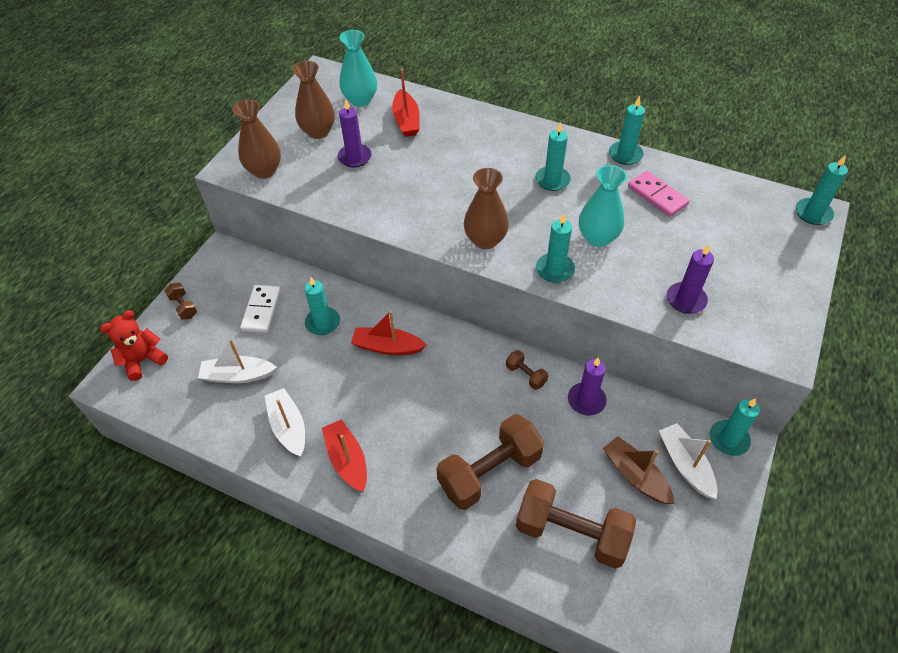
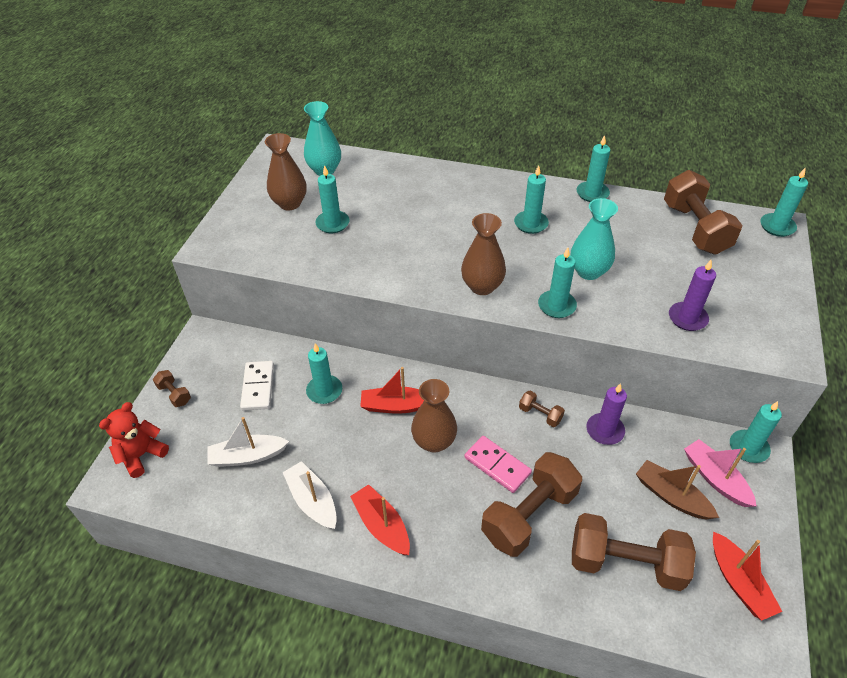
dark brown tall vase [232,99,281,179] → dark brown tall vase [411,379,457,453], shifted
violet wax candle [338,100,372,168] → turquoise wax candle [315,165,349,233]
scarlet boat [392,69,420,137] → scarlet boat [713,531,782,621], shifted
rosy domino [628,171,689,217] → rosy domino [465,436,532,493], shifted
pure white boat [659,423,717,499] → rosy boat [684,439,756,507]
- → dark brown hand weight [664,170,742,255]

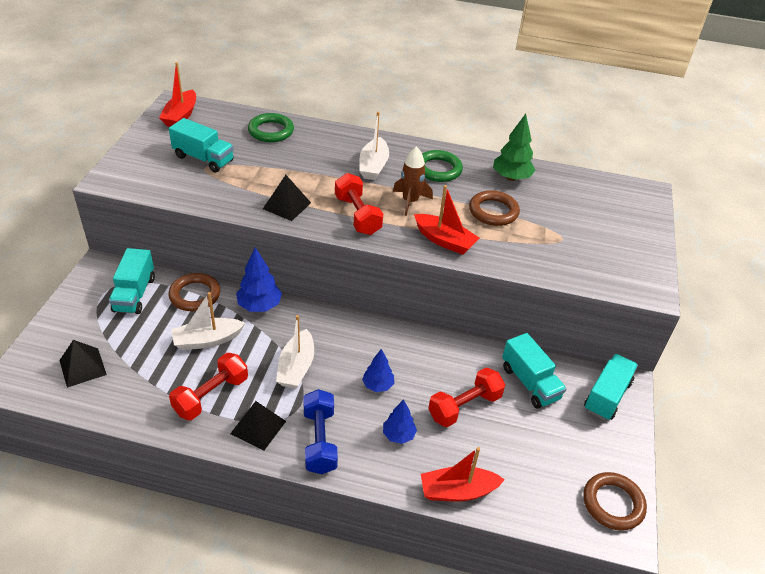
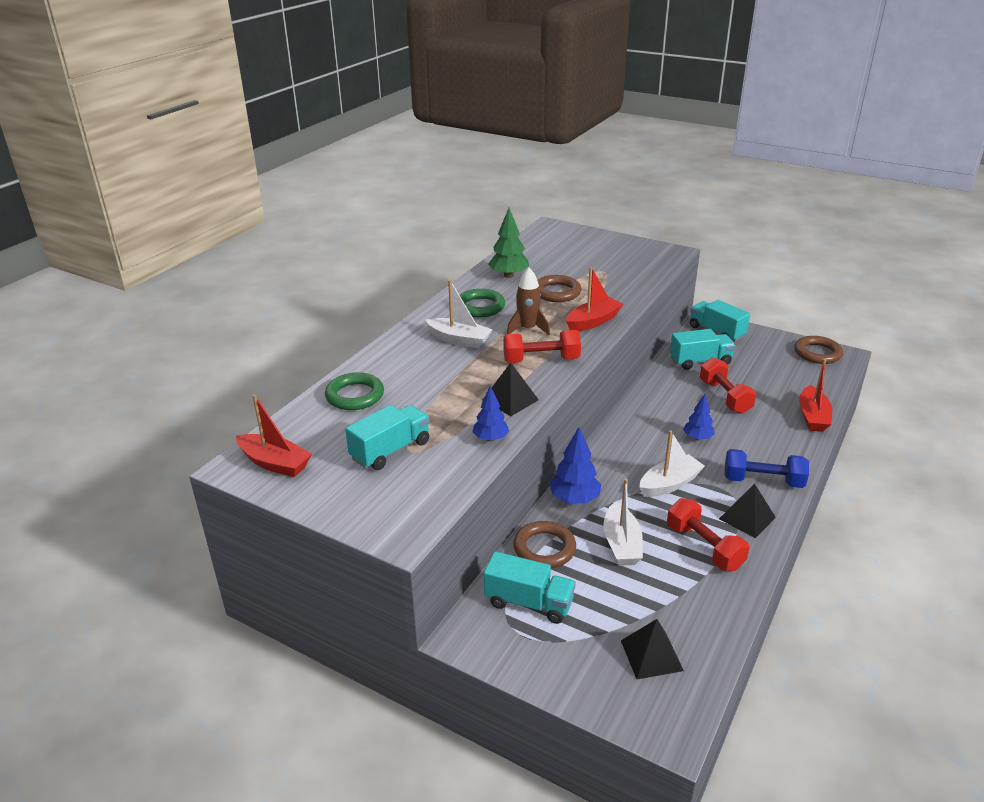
pure white boat [276,315,314,389] → pure white boat [639,430,705,497], 60 degrees counterclockwise
blue tree [383,399,417,444] → blue tree [472,386,509,442], shifted

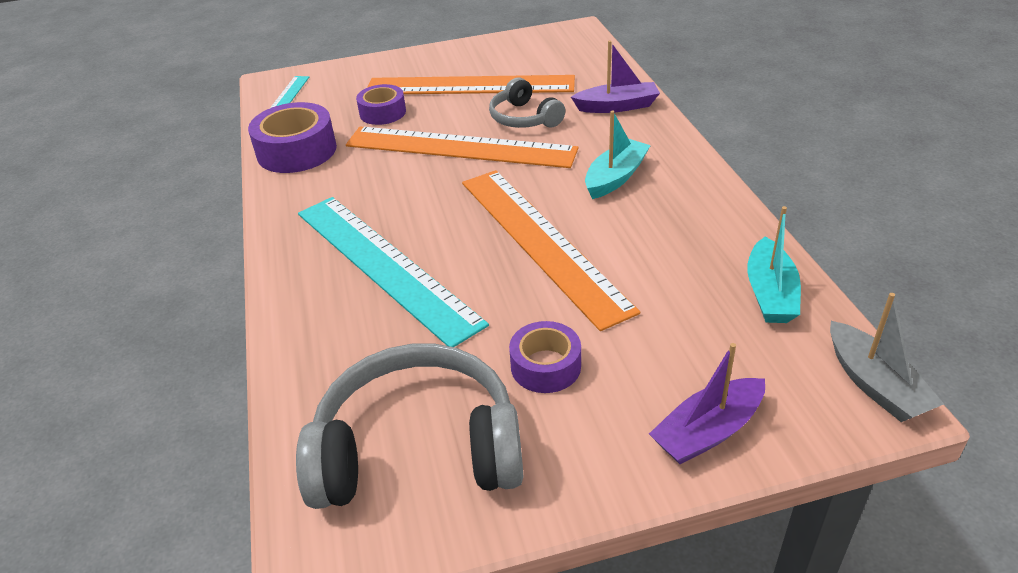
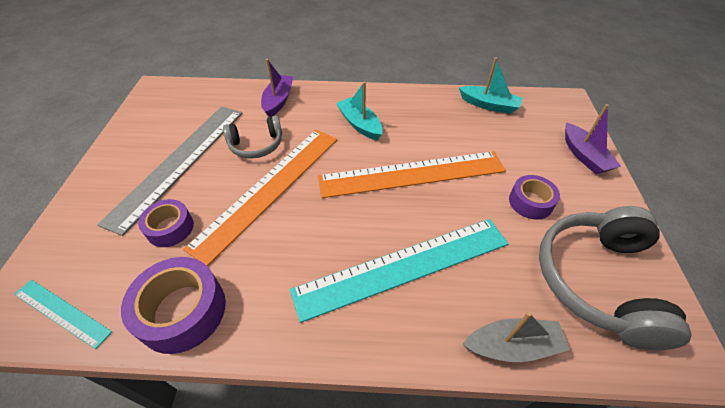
bright orange measuring stick [367,75,575,94] → gray measuring stick [97,106,243,236]
gray boat [830,293,944,422] → gray boat [462,312,570,362], shifted

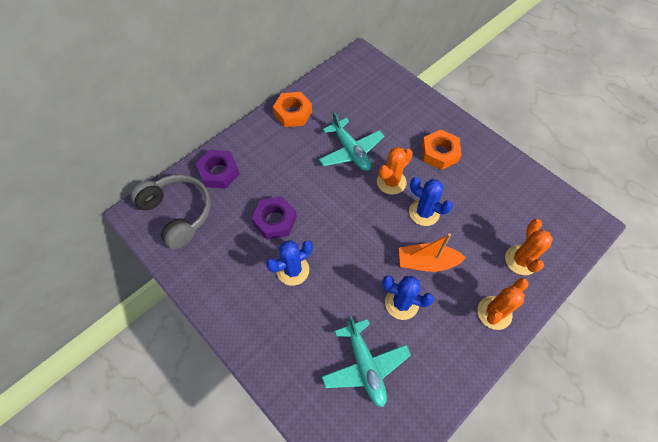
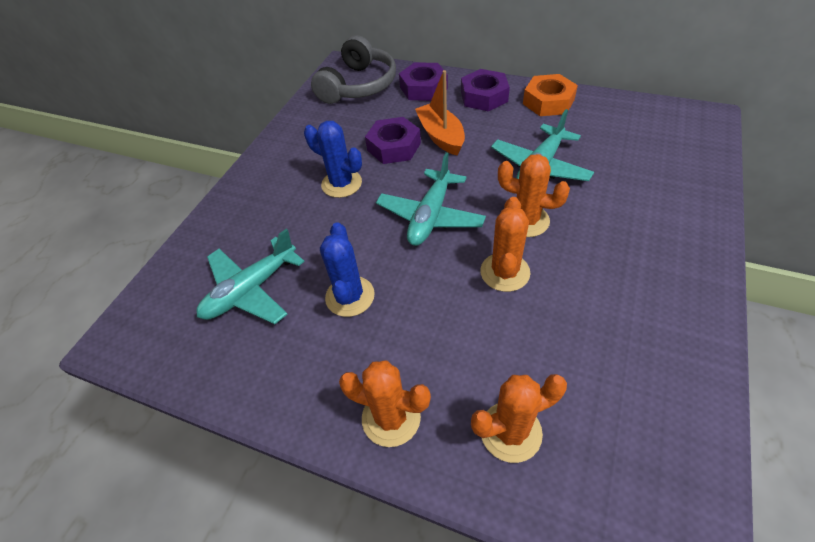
bright orange boat [399,233,466,272] → bright orange boat [415,70,465,156], shifted
blue saguaro cactus [409,177,453,226] → bright orange saguaro cactus [480,197,531,292]
bright orange hex nut [422,129,462,170] → -
- → turquoise aeroplane [376,152,486,246]
- → violet hex nut [461,69,510,112]

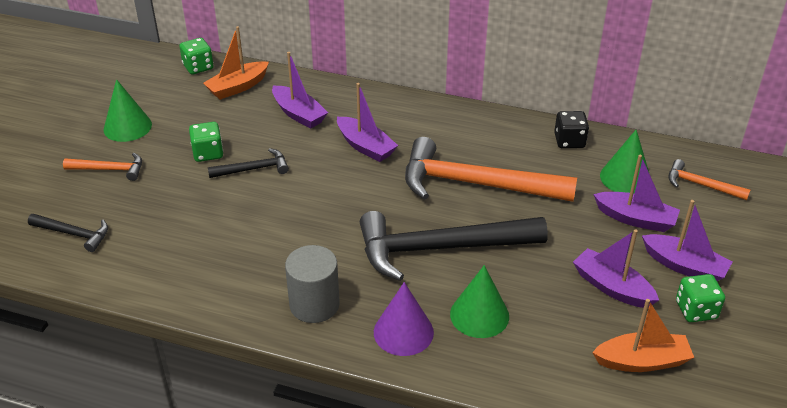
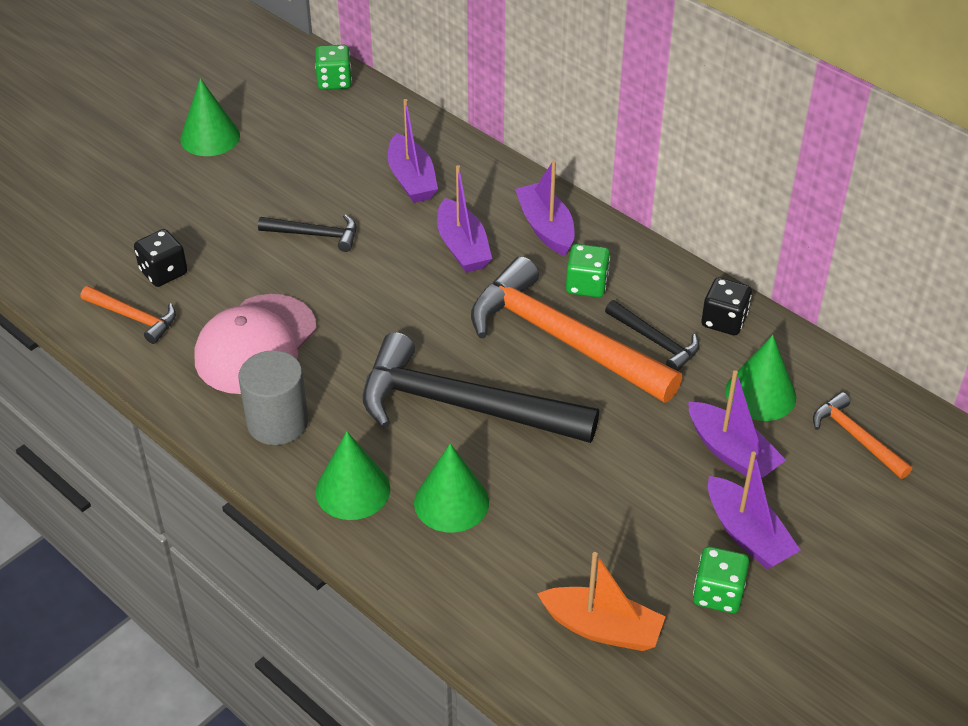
black claw hammer [28,214,108,252] → black claw hammer [605,300,699,371], shifted
bright orange claw hammer [63,153,142,181] → bright orange claw hammer [81,286,176,344], shifted
emerald die [189,122,223,162] → emerald die [566,244,610,298], shifted
bright orange boat [203,26,269,100] → -
violet solid cone [374,282,434,356] → emerald solid cone [316,431,390,520]
violet boat [573,229,659,308] → violet boat [515,160,575,256], shifted
- → black die [134,229,187,287]
- → rosy baseball cap [194,294,317,394]

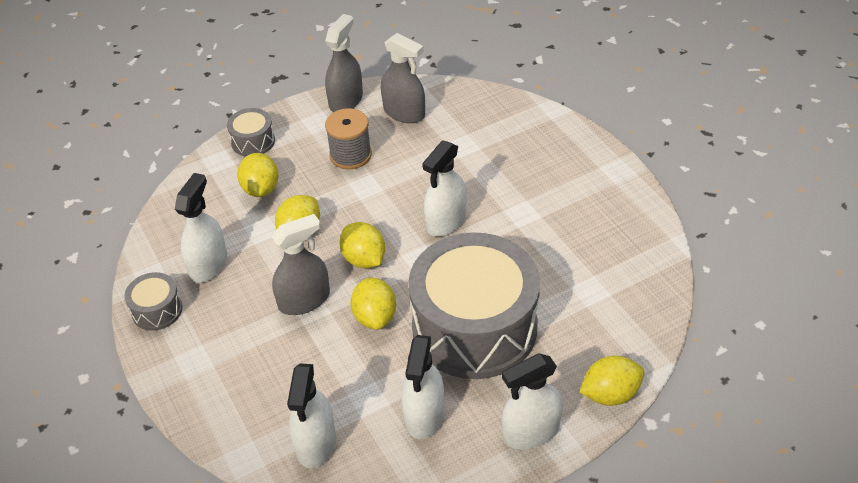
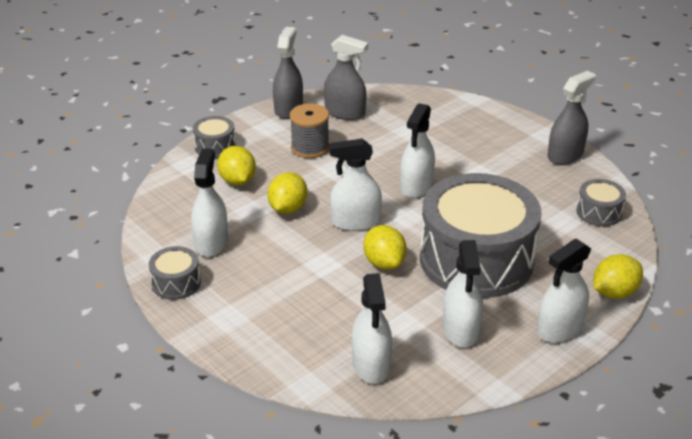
gray spray cleaner [272,214,330,315] → gray spray cleaner [548,71,596,165], shifted
yellow citrus fruit [339,222,385,268] → pure white spray cleaner [329,139,382,231]
- → gray drum [576,179,626,227]

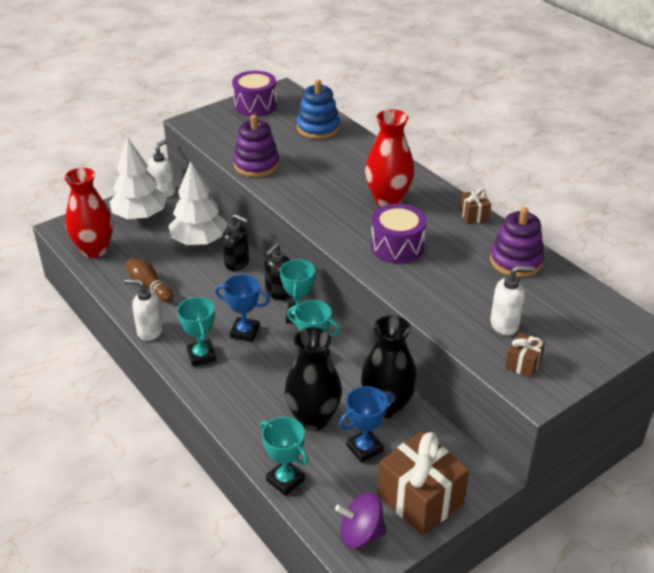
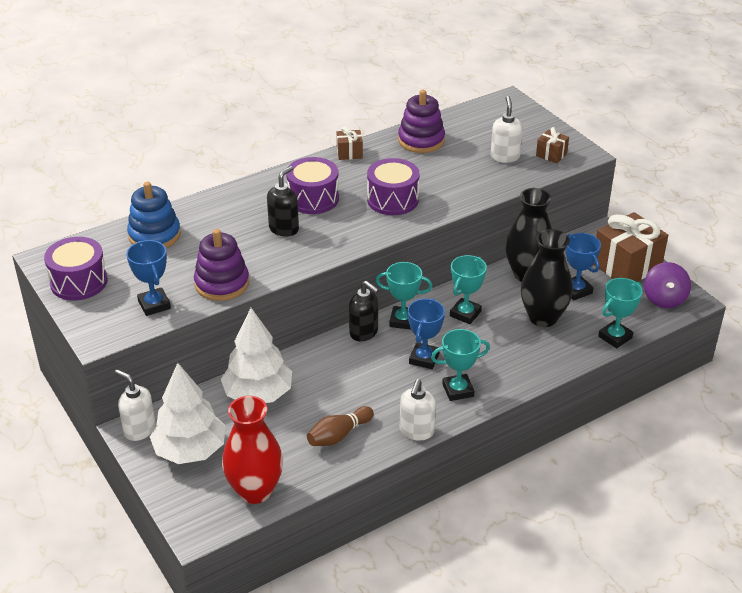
black soap pump [222,214,249,271] → black soap pump [267,166,299,237], shifted
scarlet tall vase [365,109,414,206] → violet drum [286,157,339,214]
- → blue prize cup [126,240,171,316]

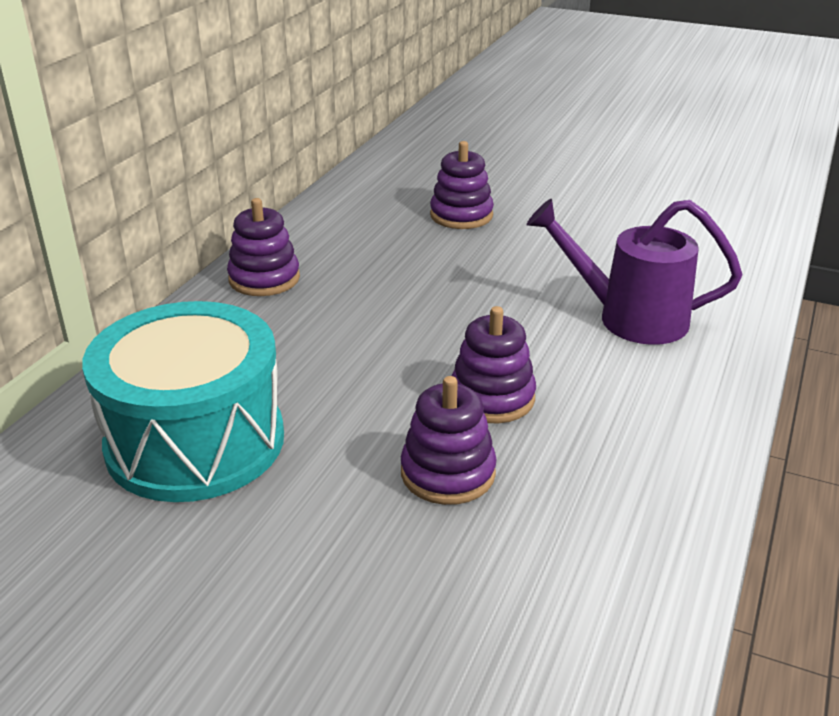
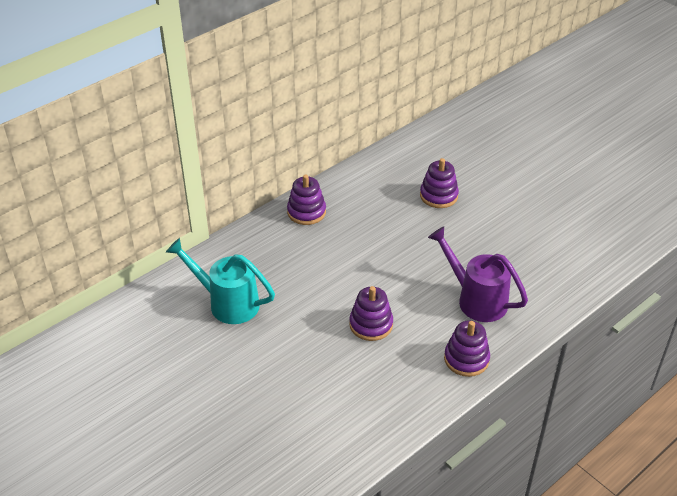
turquoise drum [82,301,284,502] → turquoise watering can [166,238,275,324]
violet stacking rings [401,376,497,505] → violet stacking rings [444,320,490,377], shifted

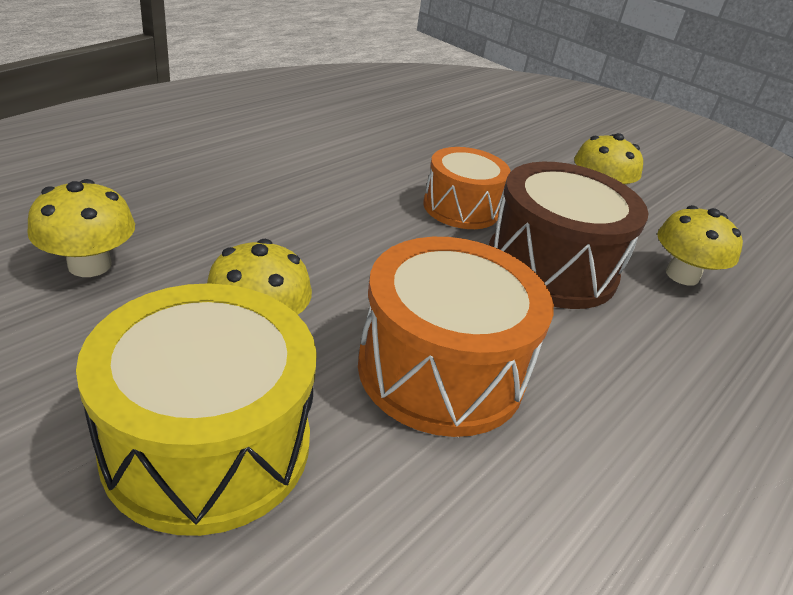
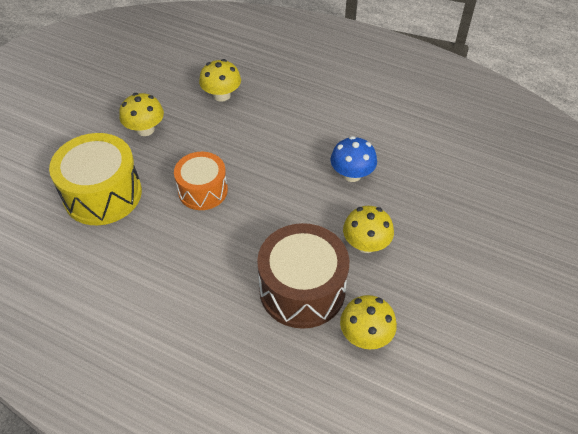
yellow drum [76,283,317,536] → yellow drum [49,133,142,225], shifted
bright orange drum [358,237,554,437] → blue mushroom [330,136,377,182]
dark brown drum [489,162,649,309] → dark brown drum [257,223,349,329], shifted

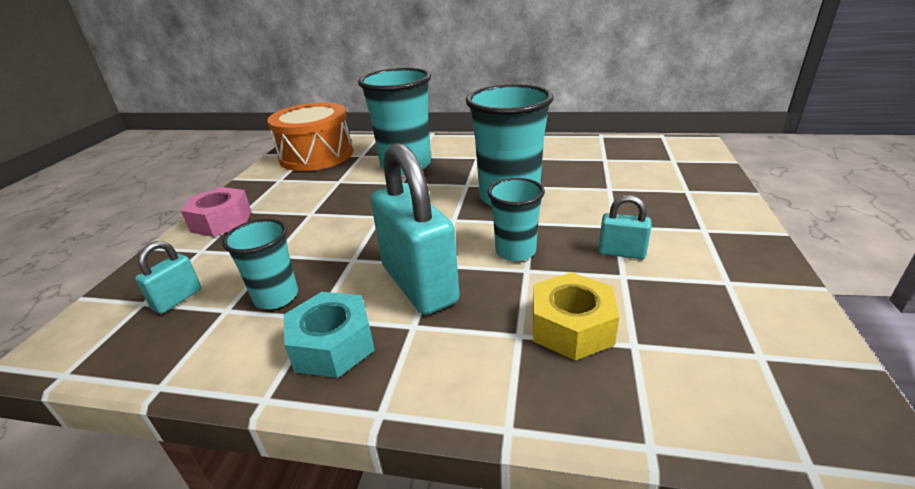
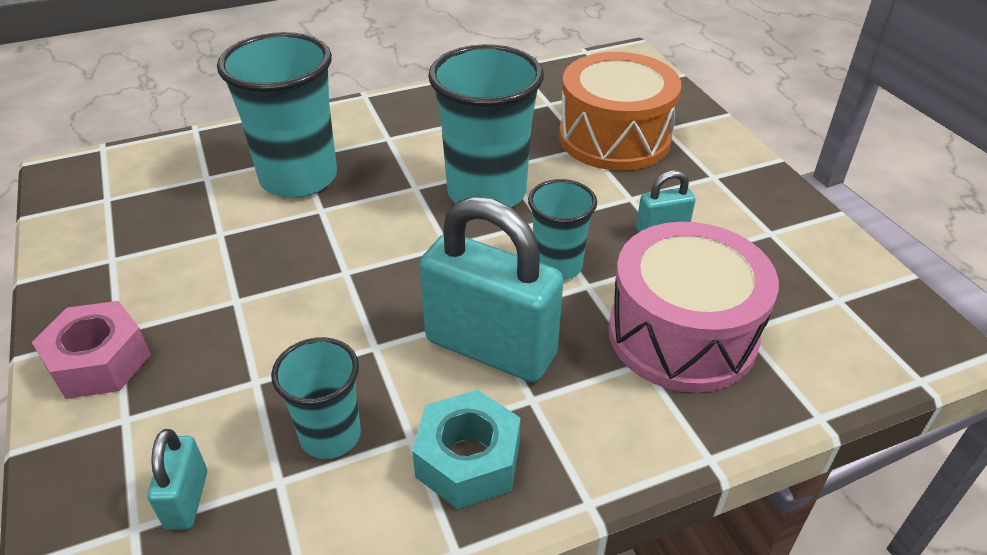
bright orange drum [267,103,353,171] → bright orange drum [559,52,681,171], shifted
yellow hex nut [533,272,619,360] → rosy drum [608,222,779,392]

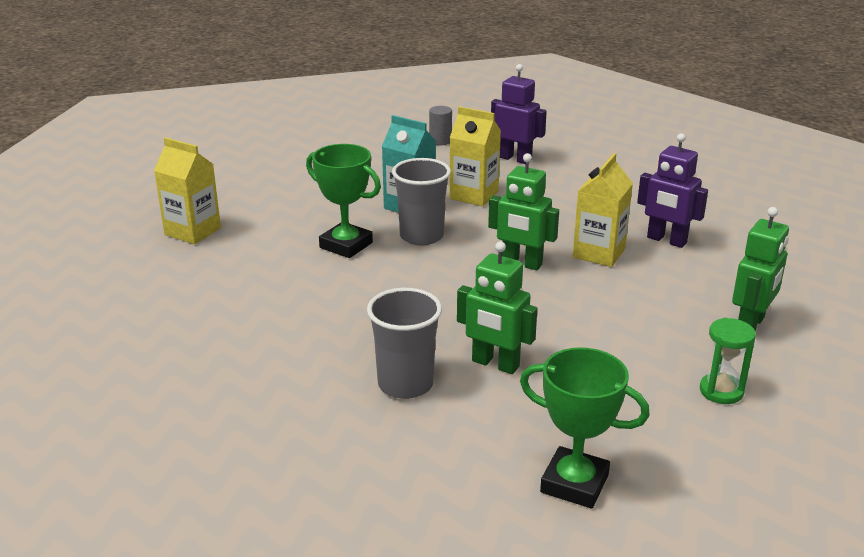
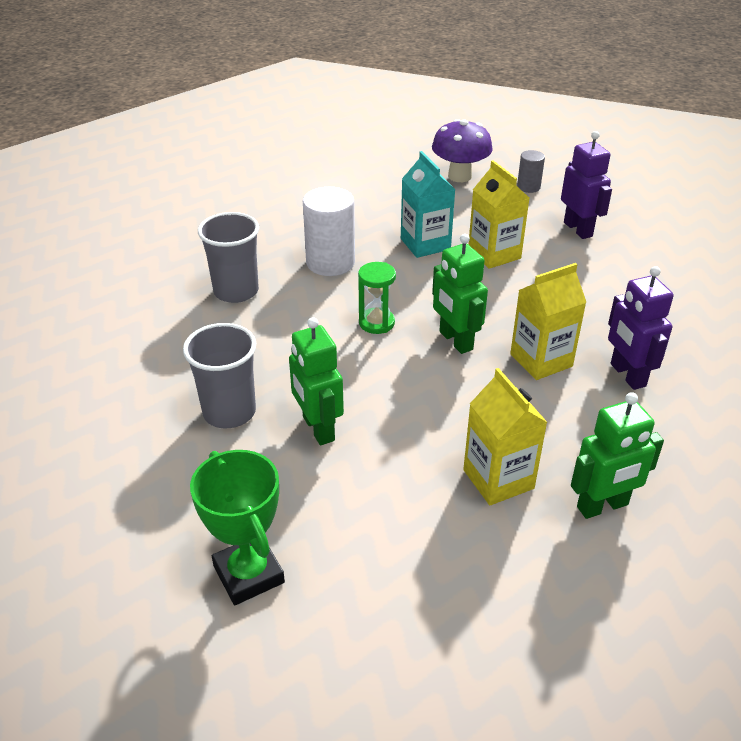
yellow milk carton [154,137,221,244] → yellow milk carton [463,368,548,505], shifted
emerald prize cup [306,144,381,258] → pure white cylinder [303,187,355,276]
gray beaker [392,158,451,245] → gray beaker [198,212,259,303], shifted
emerald sandglass [700,318,756,404] → emerald sandglass [358,262,396,334], shifted
- → violet mushroom [432,119,493,182]

